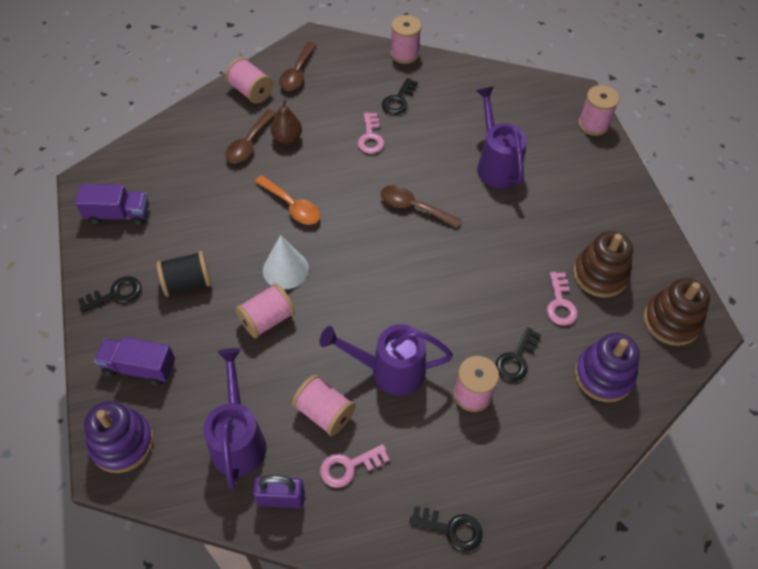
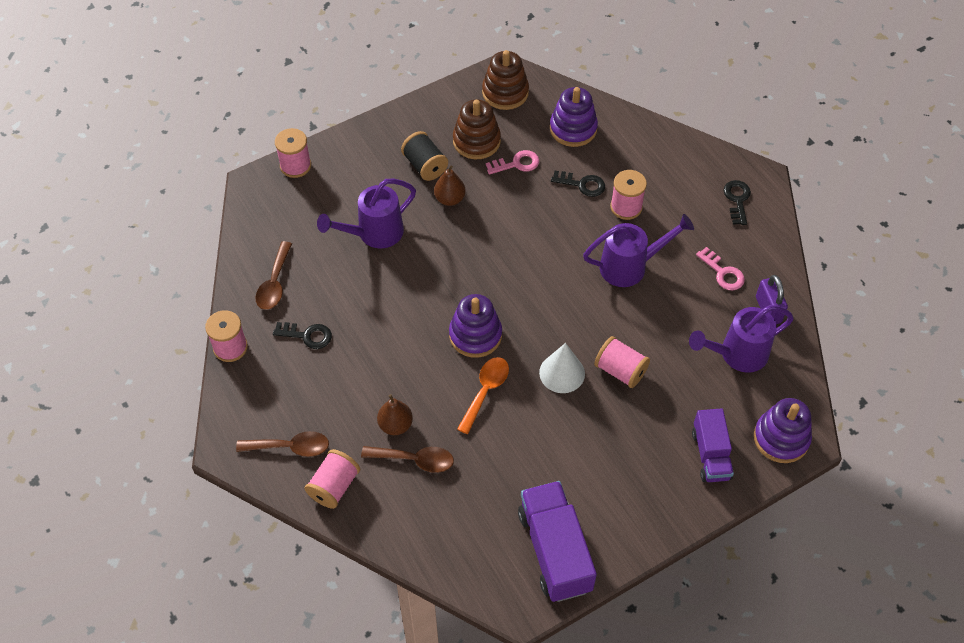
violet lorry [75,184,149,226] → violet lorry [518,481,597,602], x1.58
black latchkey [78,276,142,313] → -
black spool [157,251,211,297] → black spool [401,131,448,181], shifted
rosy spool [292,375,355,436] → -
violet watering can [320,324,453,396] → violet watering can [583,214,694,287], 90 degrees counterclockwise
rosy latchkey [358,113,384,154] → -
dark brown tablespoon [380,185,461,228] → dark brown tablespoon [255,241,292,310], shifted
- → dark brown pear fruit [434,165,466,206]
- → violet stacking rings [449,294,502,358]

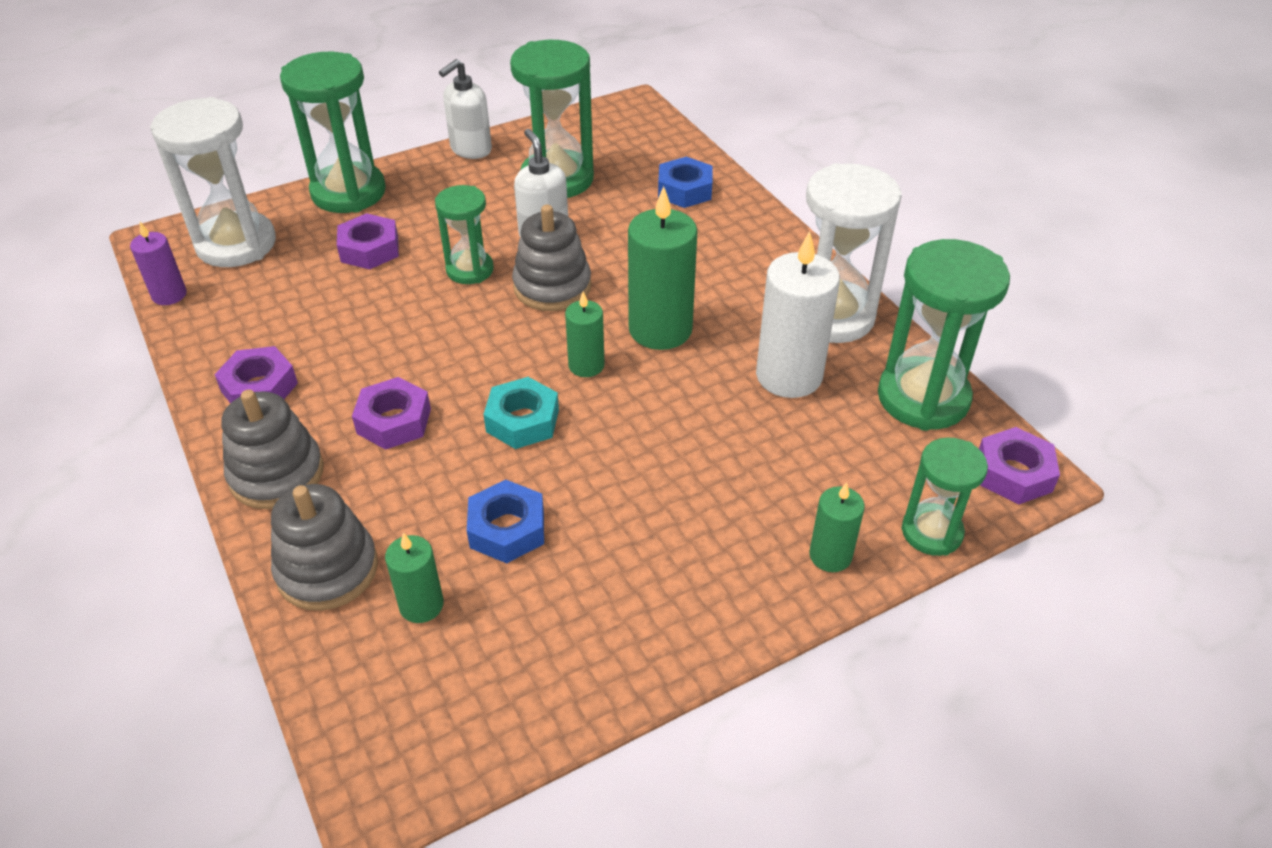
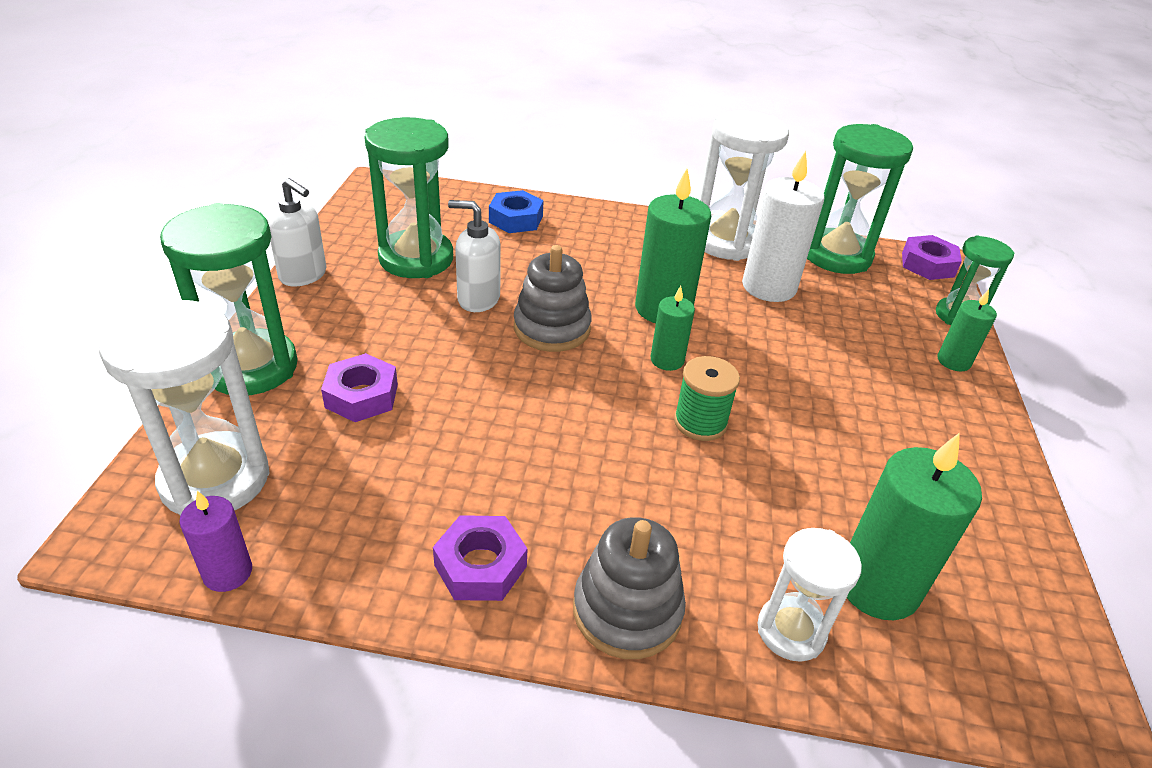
gray stacking rings [271,484,378,611] → pure white sandglass [758,528,862,662]
violet hex nut [352,377,431,450] → -
emerald wax candle [385,533,444,623] → emerald wax candle [847,433,982,620], x1.83
emerald sandglass [435,185,494,284] → -
pure white soap pump [439,59,492,159] → pure white soap pump [268,178,326,286], 45 degrees counterclockwise
blue hex nut [467,480,544,563] → -
turquoise hex nut [483,377,559,449] → emerald spool [674,356,740,441]

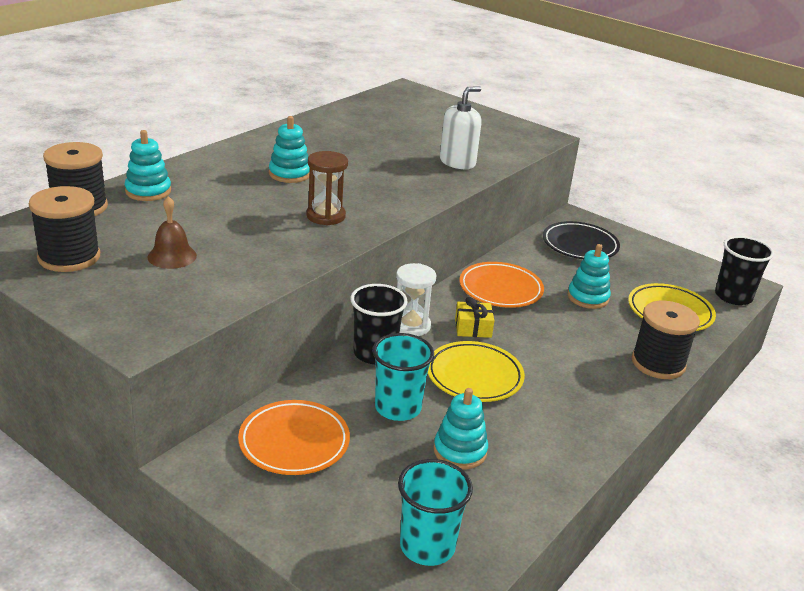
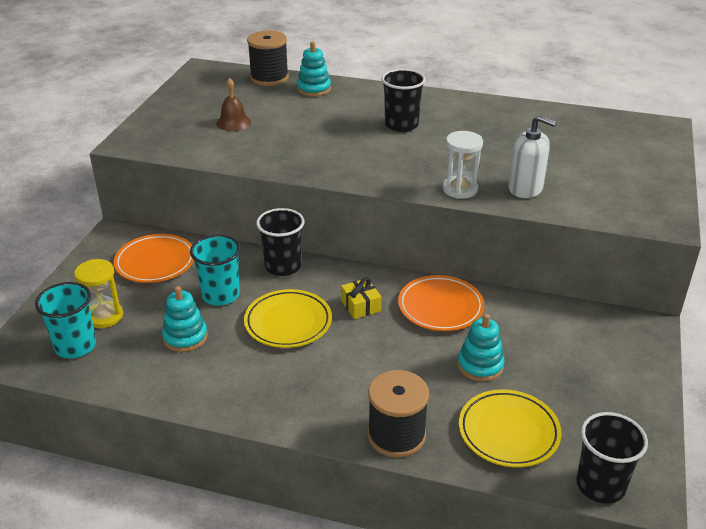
black spool [29,186,100,272] → -
turquoise stacking rings [269,116,310,183] → black beaker [381,69,426,132]
dark brown sandglass [306,151,348,225] → -
pure white sandglass [396,263,436,336] → pure white sandglass [443,131,483,199], shifted
black flat dish [543,221,620,259] → -
- → yellow sandglass [74,259,123,328]

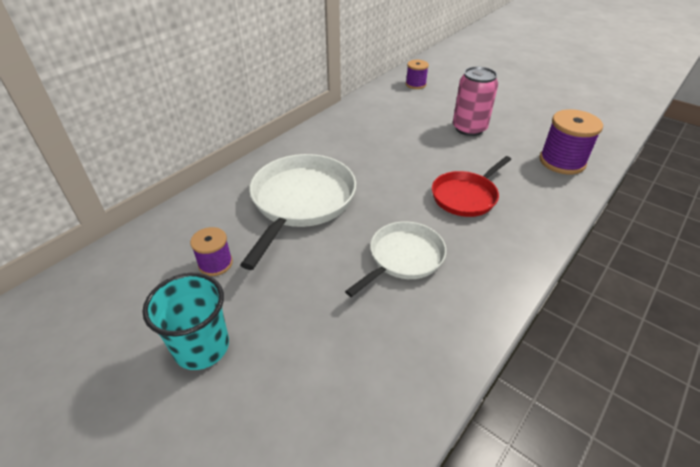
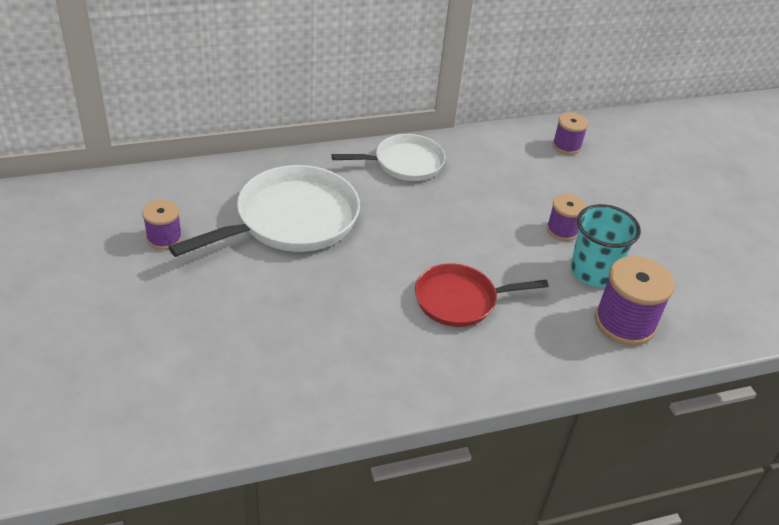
turquoise beaker [142,273,229,370] → turquoise beaker [570,204,641,287], shifted
pure white pan [345,221,446,297] → pure white pan [332,134,446,181], shifted
rosy soda can [453,66,498,136] → violet spool [547,194,587,241]

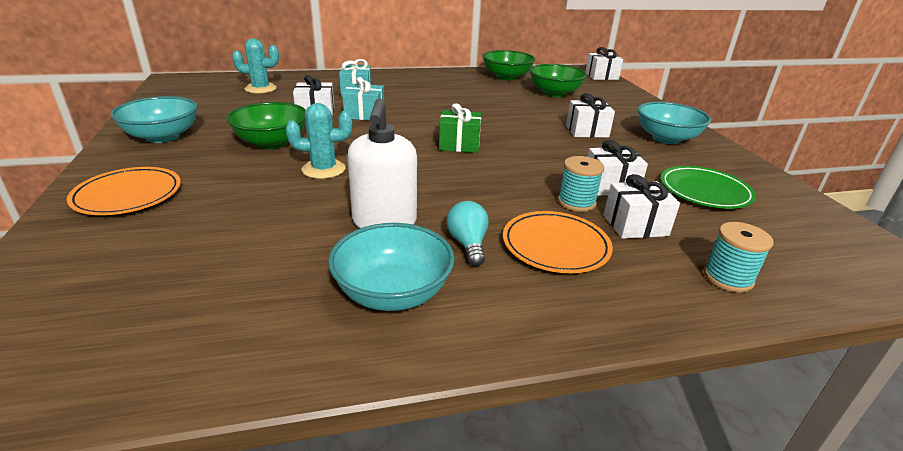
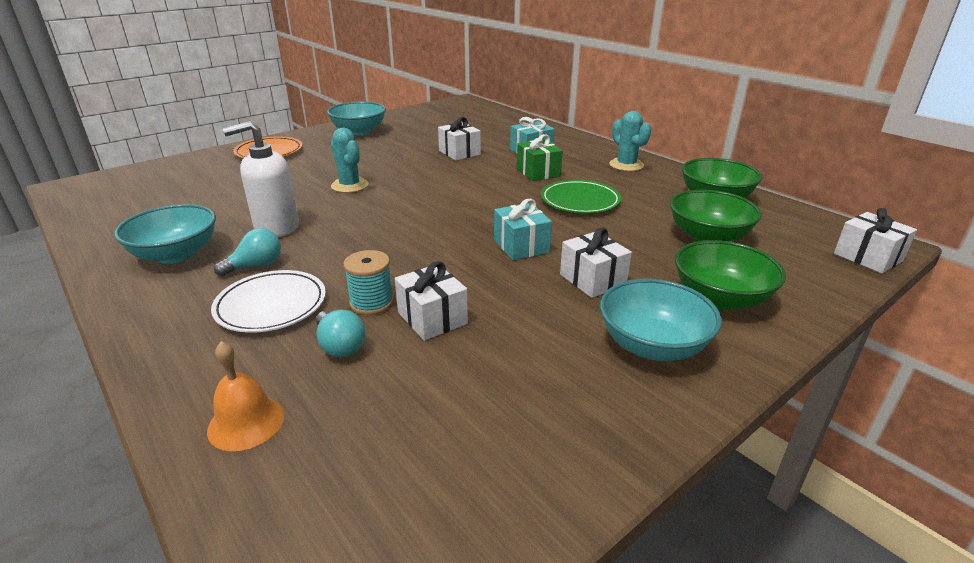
emerald serving bowl [226,102,306,149] → emerald serving bowl [675,240,786,310], shifted
turquoise saguaro cactus [232,38,279,94] → turquoise saguaro cactus [609,111,652,171], shifted
turquoise gift [342,77,384,120] → turquoise gift [494,199,552,260], shifted
emerald gift [439,103,481,153] → emerald gift [517,134,563,181], shifted
bright orange flat dish [503,211,613,273] → pure white flat dish [211,270,326,333]
pure white gift [604,174,680,239] → turquoise light bulb [316,310,366,357]
emerald flat dish [660,166,756,209] → emerald flat dish [541,180,621,213], shifted
turquoise spool [704,222,773,292] → bright orange hand bell [207,341,284,451]

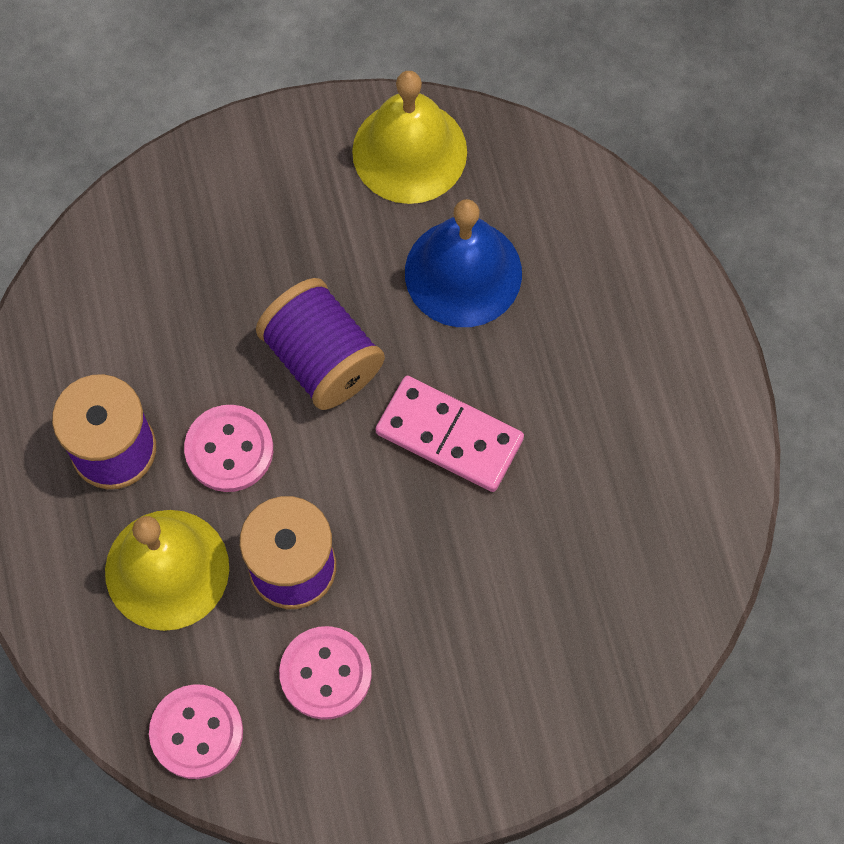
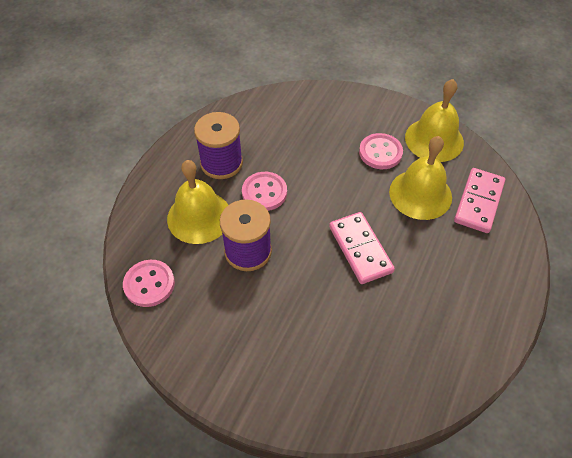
violet spool [256,278,385,410] → -
rosy sewing button [279,626,372,720] → rosy sewing button [359,133,403,169], shifted
blue hand bell [405,199,522,327] → yellow hand bell [389,136,452,220]
- → rosy domino [454,168,505,233]

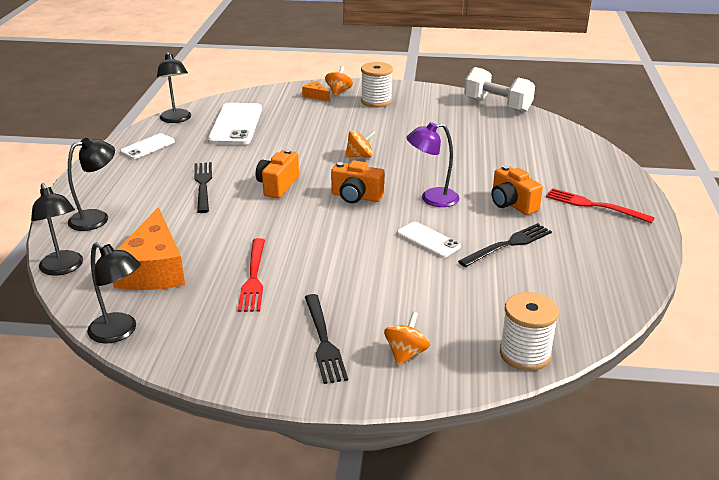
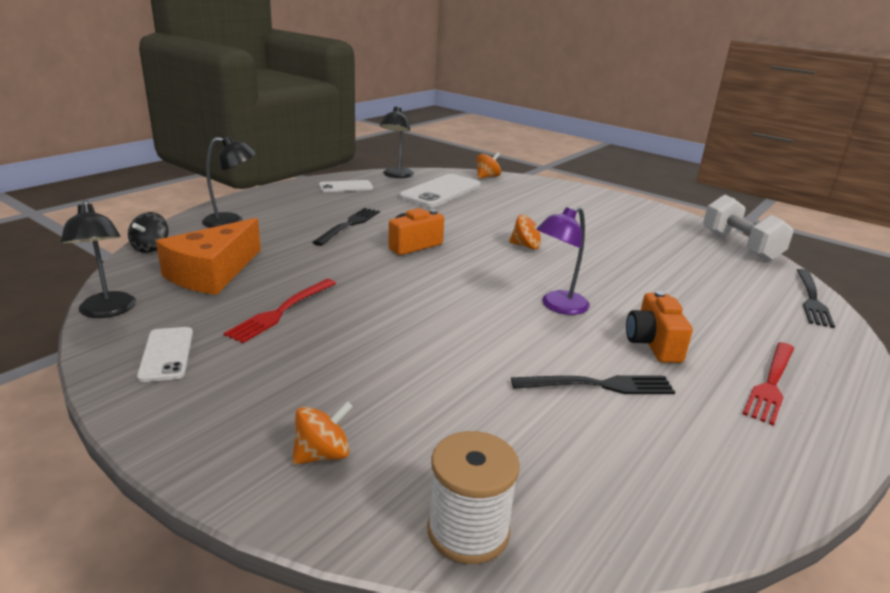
black desk lamp [31,183,83,276] → black toy top [128,212,169,253]
bright orange cheese wedge [302,81,330,102] → -
black fork [305,294,348,384] → black fork [797,269,835,328], shifted
bright orange toy top [325,66,353,96] → bright orange toy top [476,152,501,179], shifted
bright orange photo camera [331,160,385,203] → -
pure white spool [361,62,393,107] → -
pure white smartphone [397,222,461,258] → pure white smartphone [137,327,193,382], shifted
violet desk lamp [407,122,459,207] → violet desk lamp [537,207,590,315], 60 degrees counterclockwise
scarlet fork [546,188,655,223] → scarlet fork [743,342,794,426], 120 degrees counterclockwise

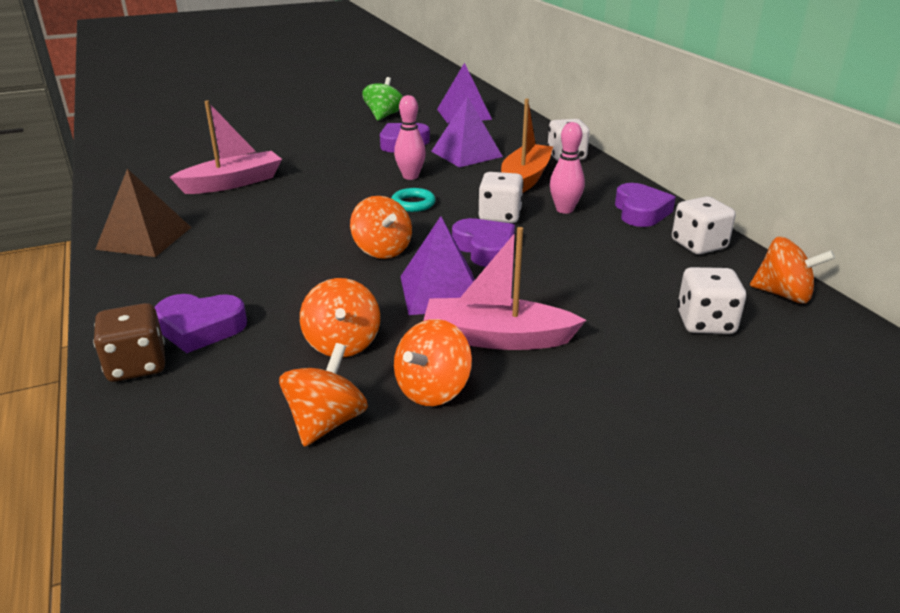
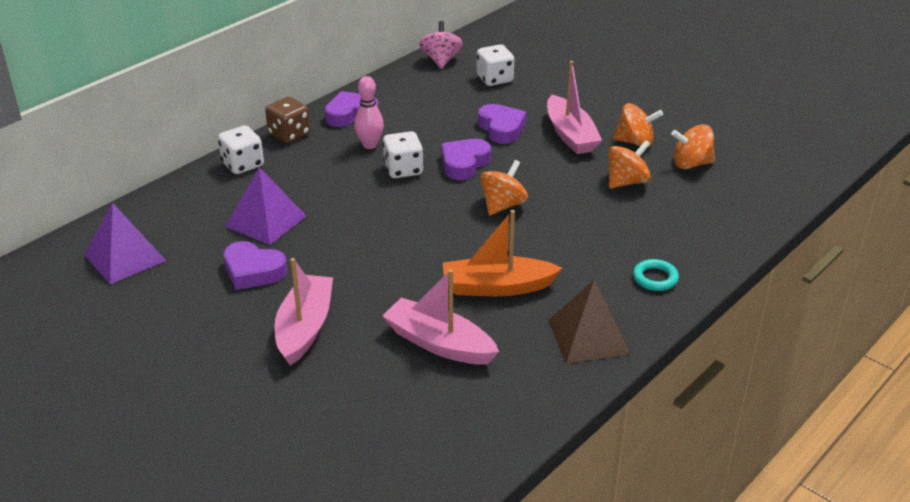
dark brown die [93,303,165,382] → dark brown die [265,97,310,143], shifted
violet heart shape [155,294,247,353] → violet heart shape [478,104,526,144], shifted
emerald toy top [362,77,403,121] → -
turquoise ring [391,188,435,212] → turquoise ring [633,259,679,291], shifted
rosy tenpin [394,95,426,180] → -
violet solid pyramid [400,216,475,315] → -
bright orange boat [501,98,553,193] → bright orange boat [443,210,562,296], shifted
pure white die [672,196,736,255] → -
bright orange toy top [750,237,835,303] → rosy toy top [420,21,463,69]
- → rosy boat [274,258,333,366]

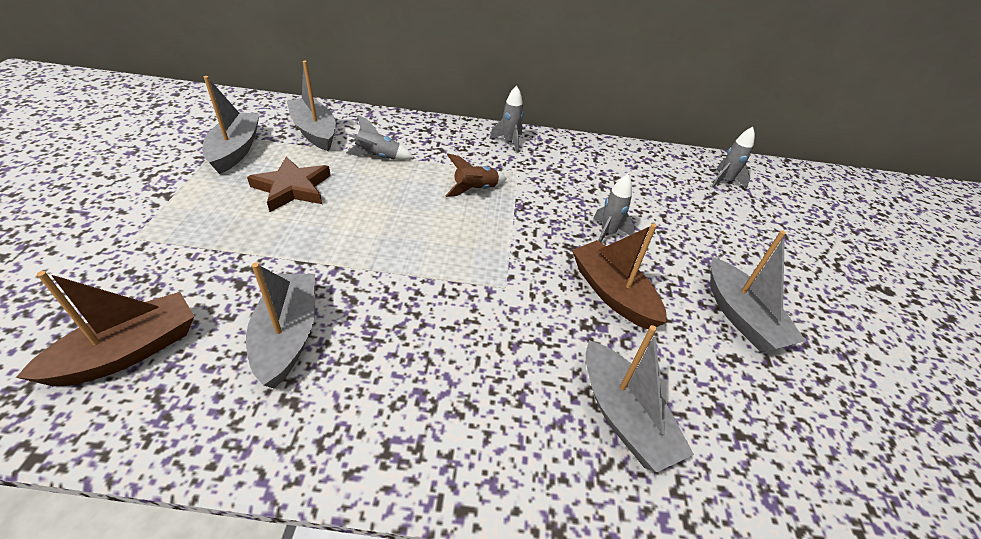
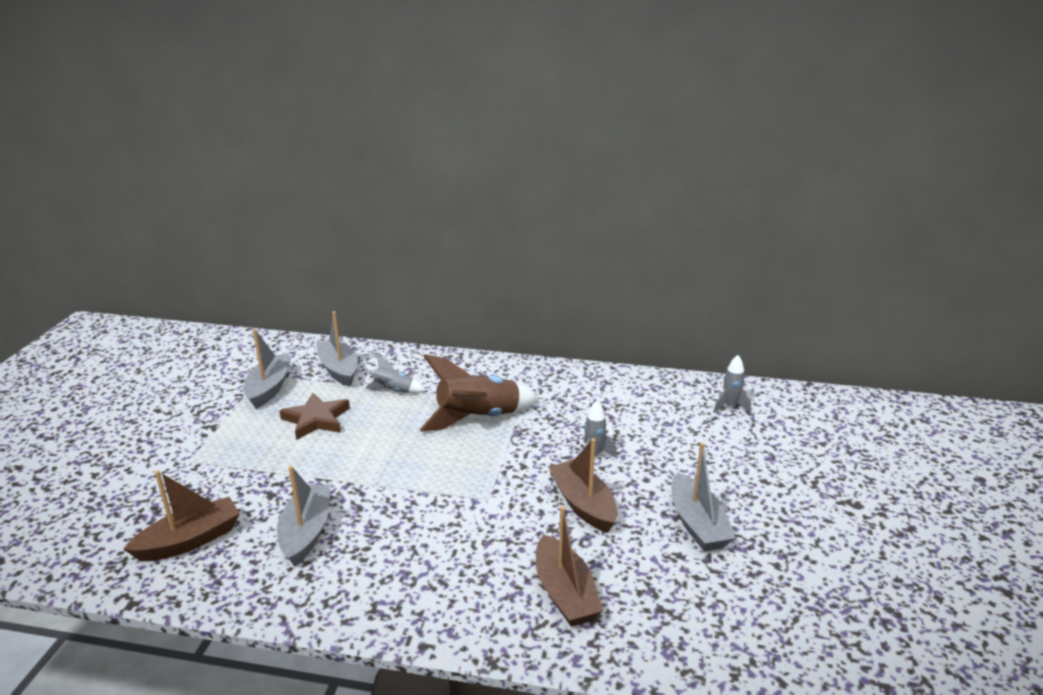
dark brown toy rocket [445,154,507,197] → dark brown toy rocket [420,354,539,432], x1.98
gray toy rocket [490,86,524,153] → -
gray boat [586,325,694,473] → dark brown boat [536,506,603,627]

